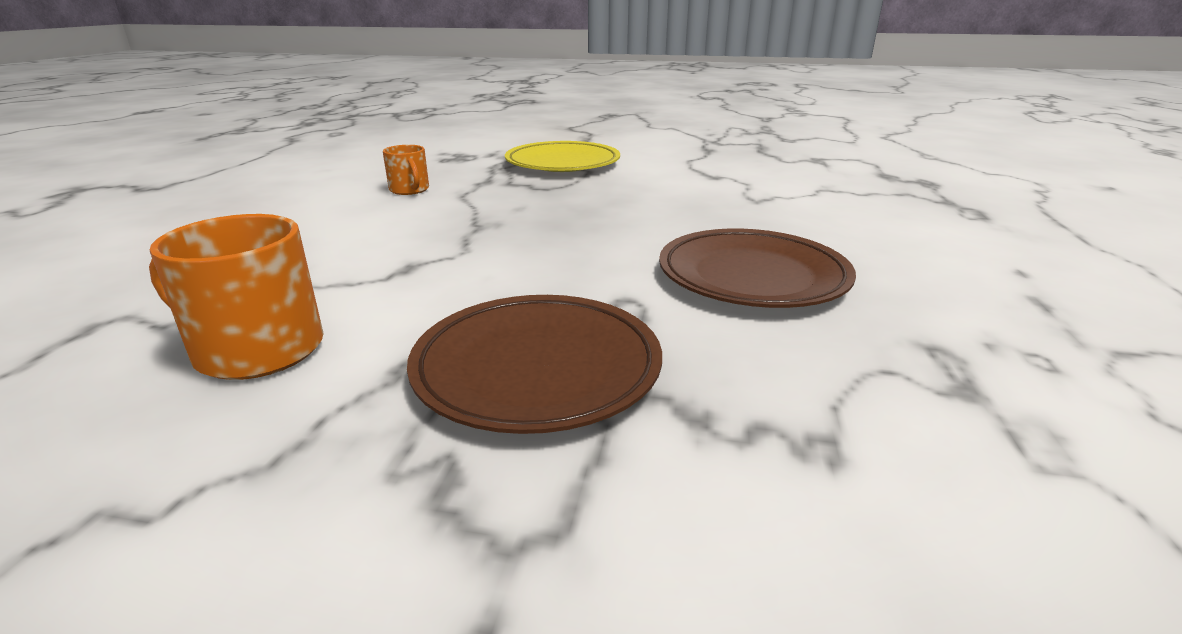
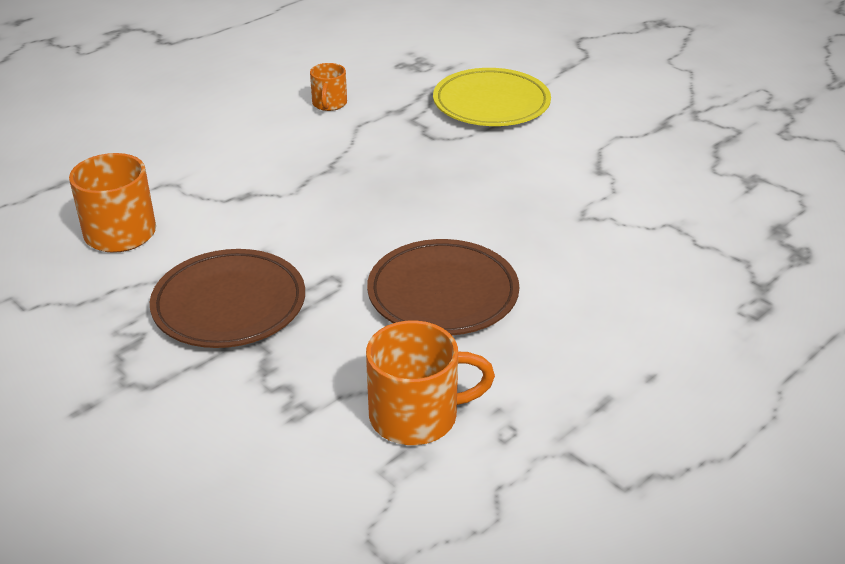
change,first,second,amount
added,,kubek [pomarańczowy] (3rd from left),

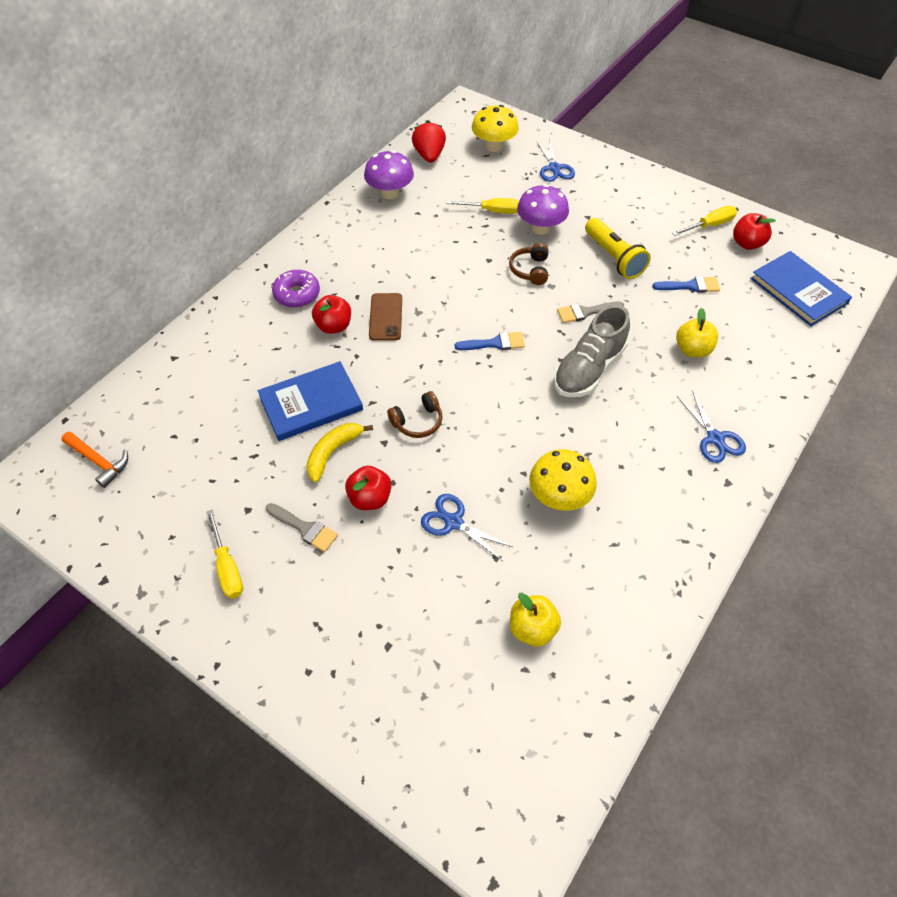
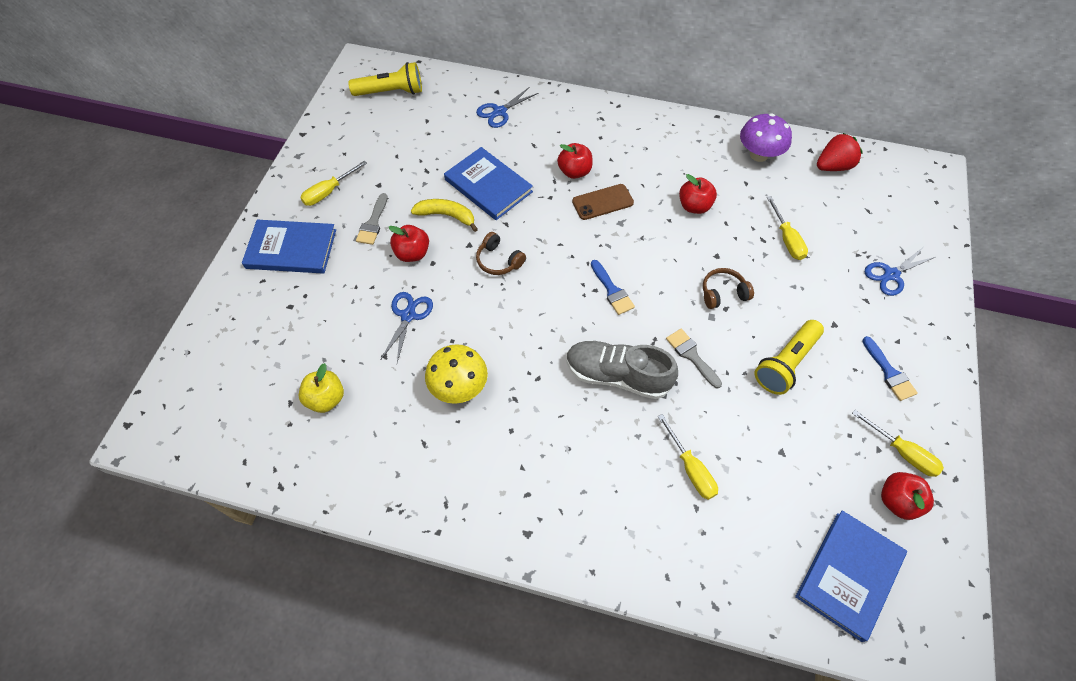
change,first,second,amount
removed,grzyb [żółty] (1st from left),,
removed,grzyb [fioletowy] (2nd from left),,
removed,donut [fioletowy],,
moved,pędzel [niebieski] (2nd from left),,
replaced,jabłko [żółty] (2nd from left),śrubokręt [żółty] (2nd from left),
moved,nożyczki [niebieski] (3rd from left in the first image),nożyczki [niebieski] (2nd from left),
replaced,młotek [pomarańczowy],latarka [żółty] (1st from left),
added,,jabłko [czerwony] (3rd from left),
added,,książka [niebieski] (1st from left),

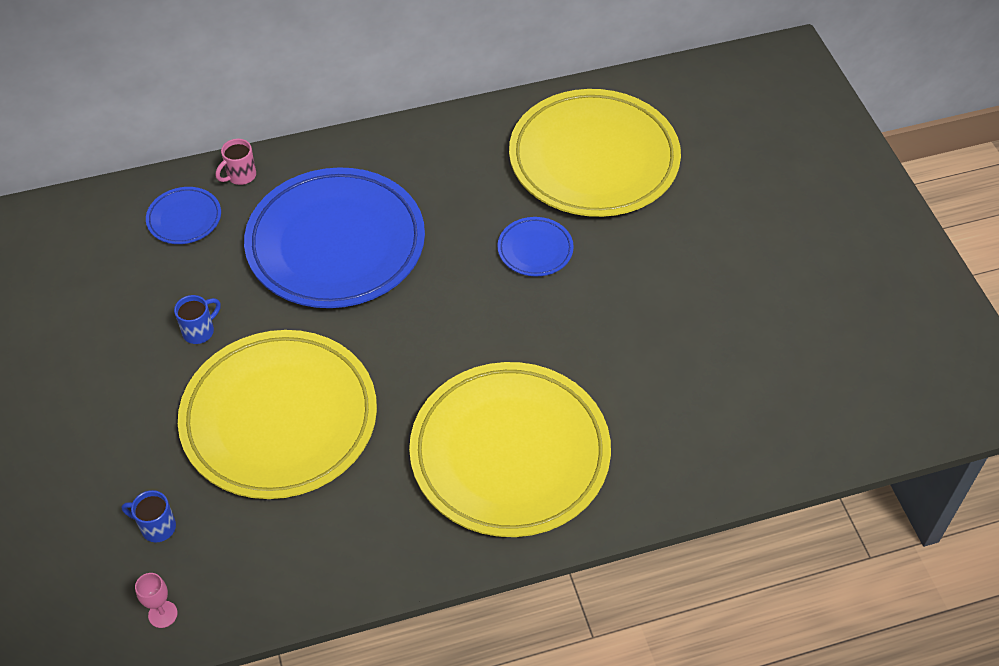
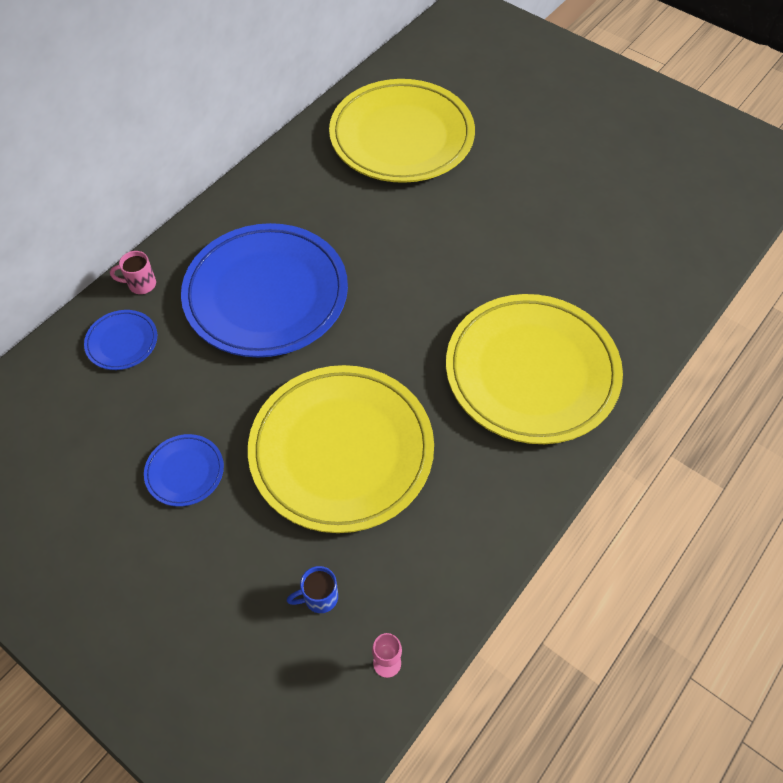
change,first,second,amount
turned,kubek [różowy],,75 degrees clockwise
moved,talerz [niebieski] (3rd from left in the first image),talerz [niebieski] (2nd from left),
removed,kubek [niebieski] (2nd from left),,

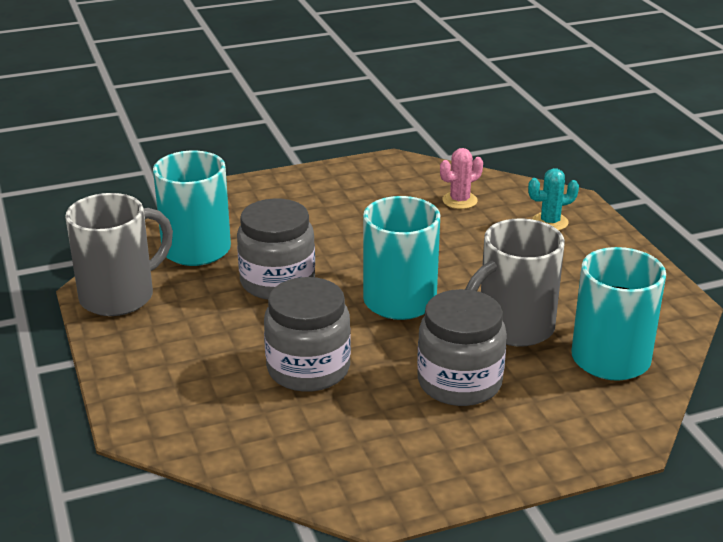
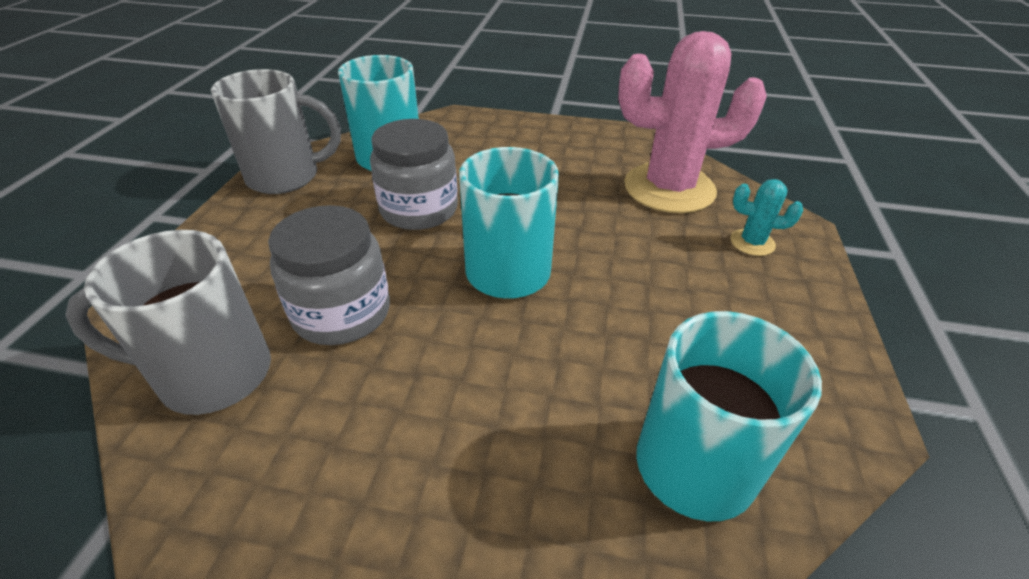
change,first,second,amount
resized,kaktus [różowy],,x2.36
moved,kubek [szary] (2nd from left in the first image),kubek [szary] (1st from left),
removed,słoik [szary] (3rd from left),,

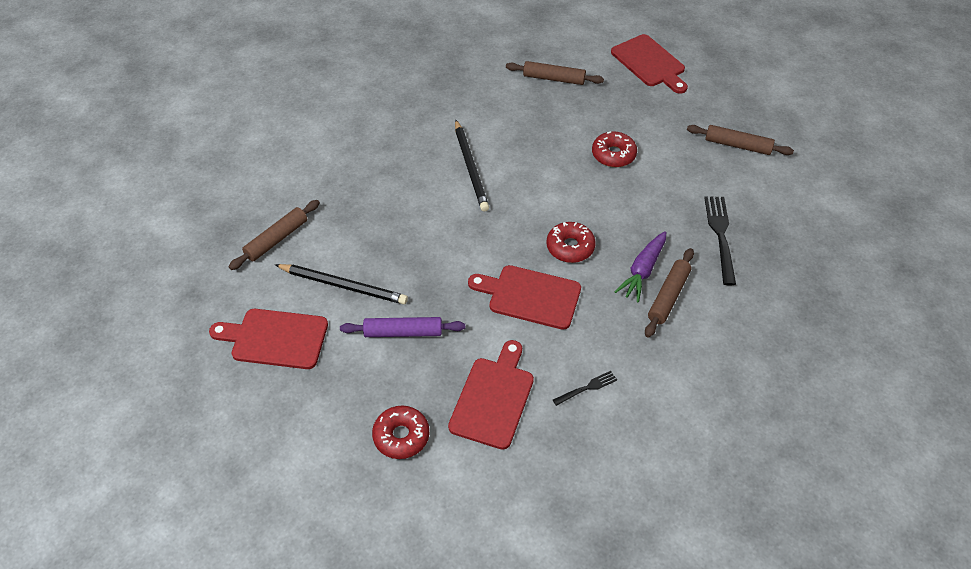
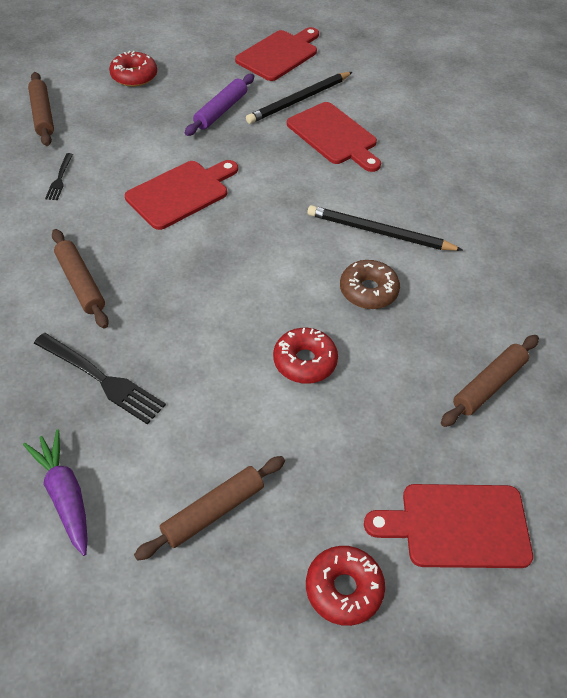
change,first,second,amount
moved,wałek do ciasta [brązowy] (1st from left),,
moved,donut [czerwony] (2nd from left in the first image),donut [czerwony] (3rd from left),
moved,marchewka [fioletowy],,
moved,deska do krojenia [czerwony] (2nd from left in the first image),deska do krojenia [czerwony] (3rd from left),
added,,donut [brązowy],

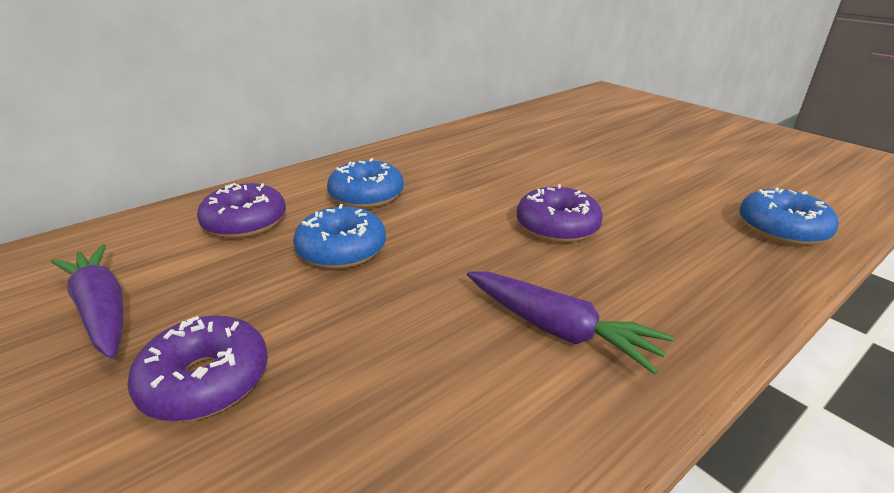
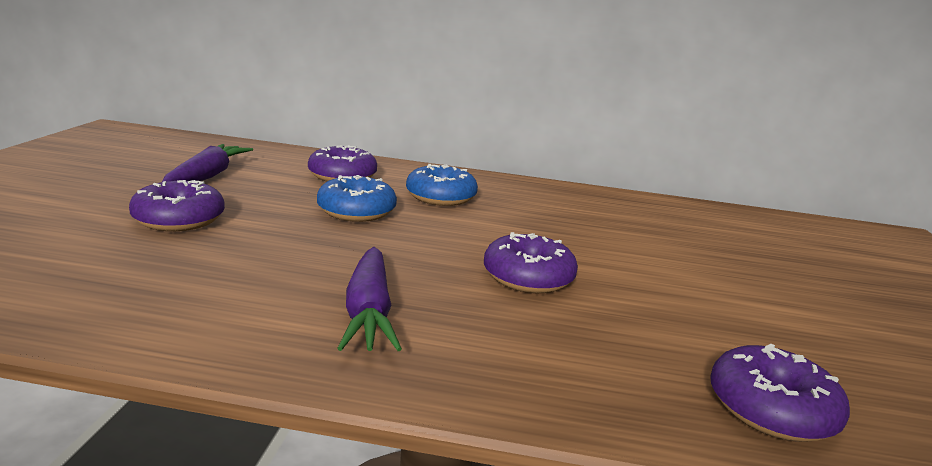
change,first,second,amount
recoloured,donut [niebieski] (3rd from left),donut [fioletowy] (4th from left),

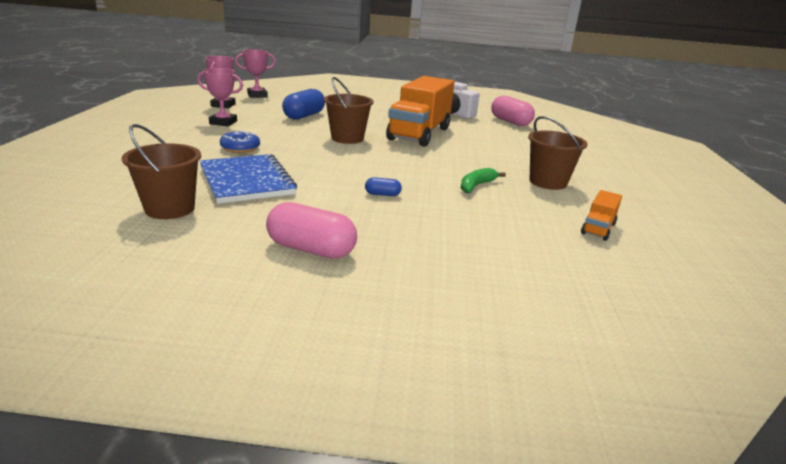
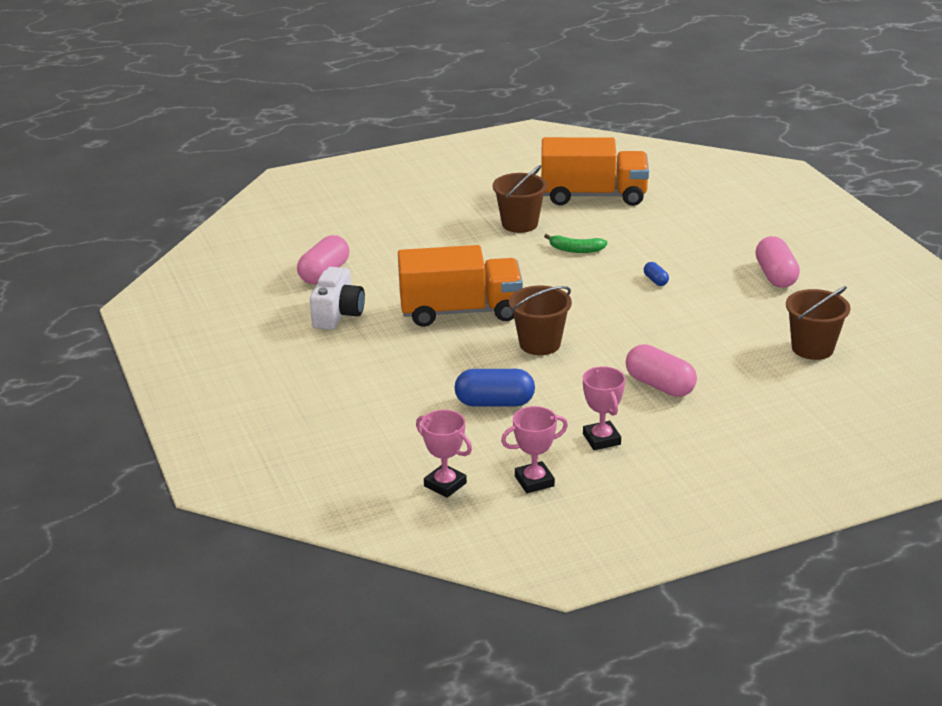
change,first,second,amount
replaced,donut [niebieski],kapsułka [różowy] (2nd from left),
removed,zeszyt [niebieski],,
resized,ciężarówka [pomarańczowy] (2nd from left),,x2.31

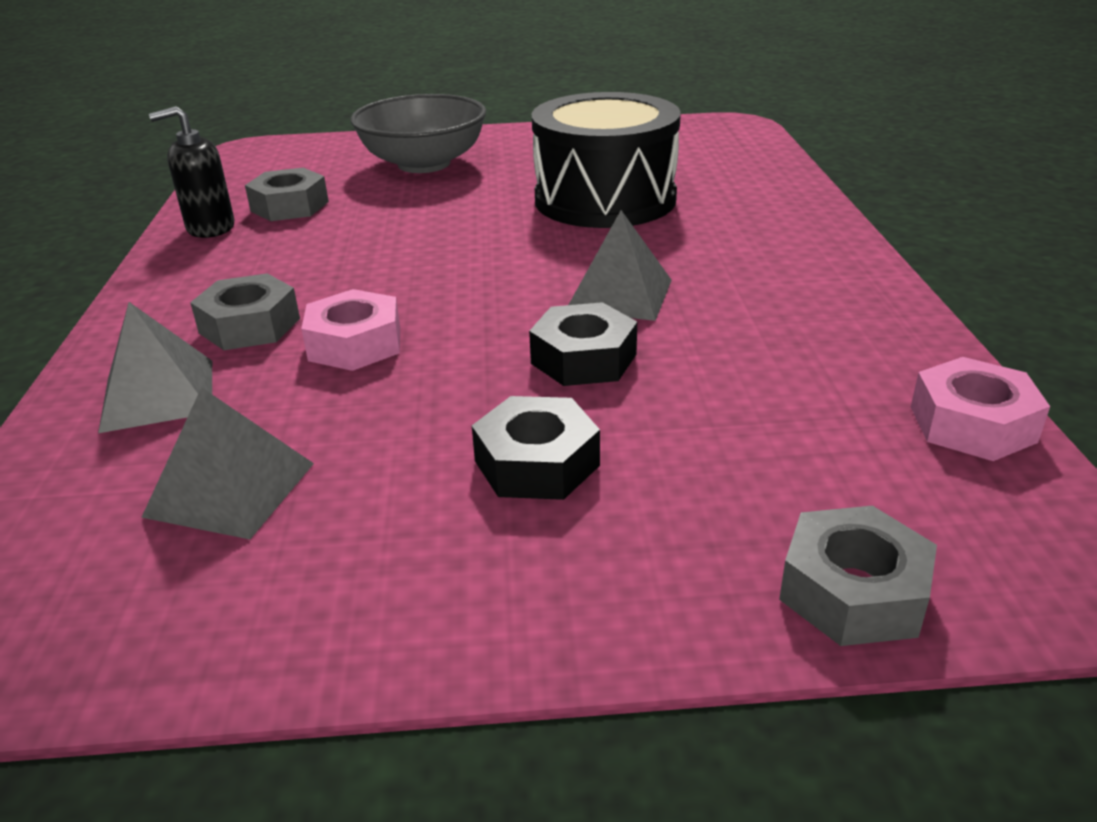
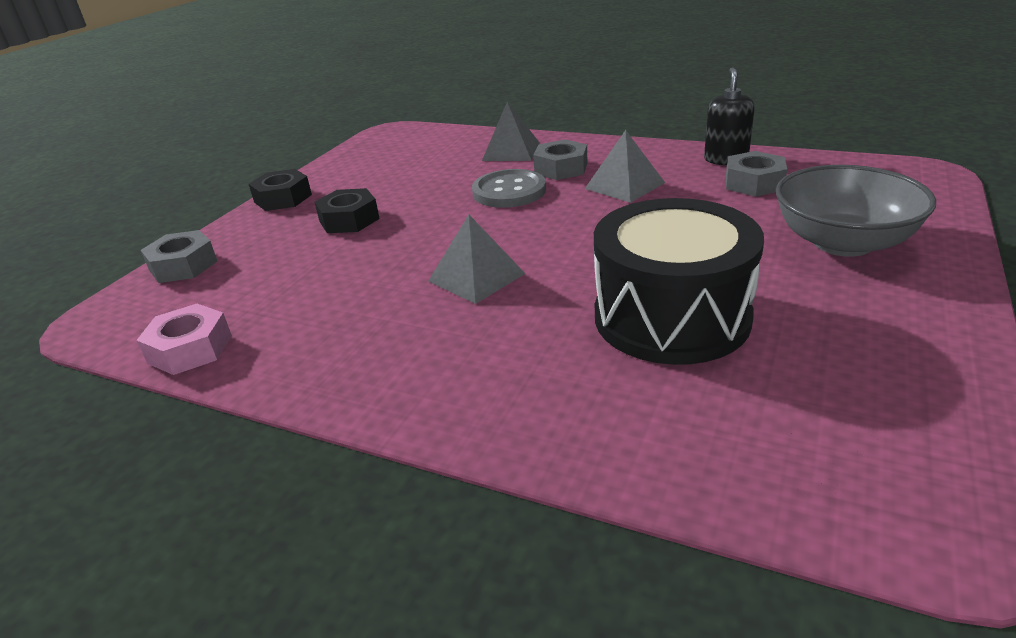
change,first,second,amount
replaced,nakrętka [różowy] (1st from left),guzik [szary],
moved,nakrętka [czarny] (2nd from left in the first image),nakrętka [czarny] (1st from left),
moved,piramida [szary] (2nd from left in the first image),piramida [szary] (3rd from left),

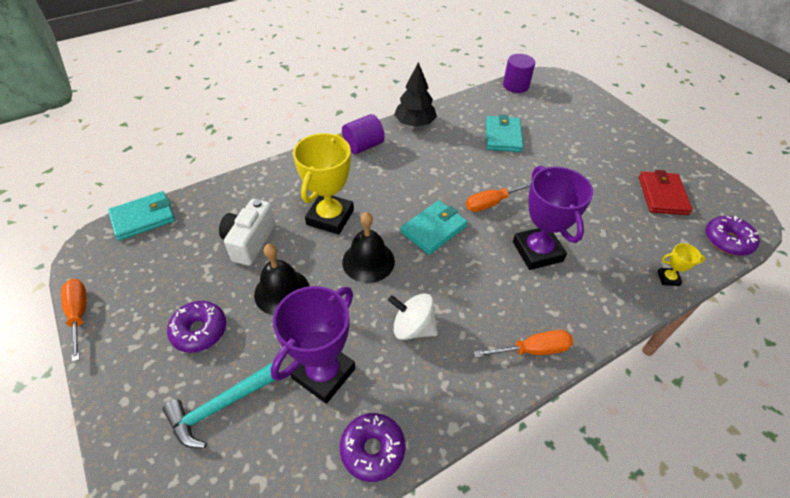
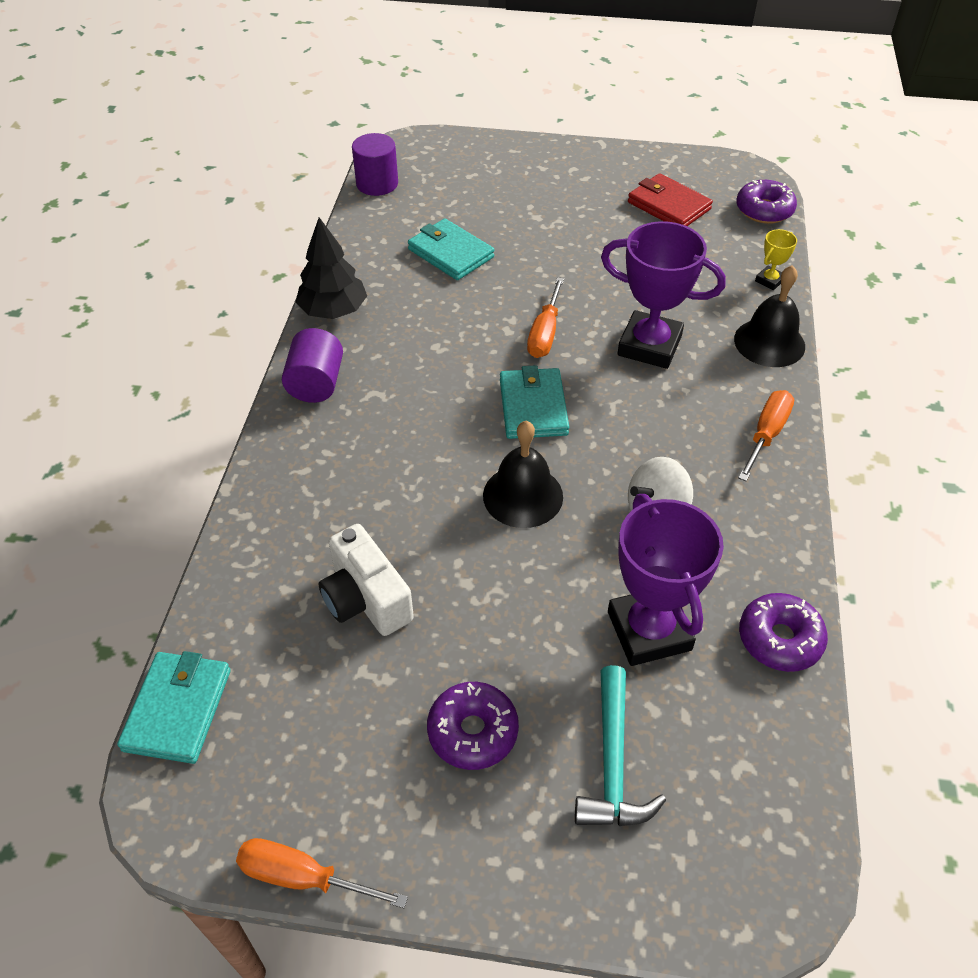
change,first,second,amount
removed,puchar [żółty] (1st from left),,
moved,dzwonek [czarny] (1st from left in the first image),dzwonek [czarny] (2nd from left),

